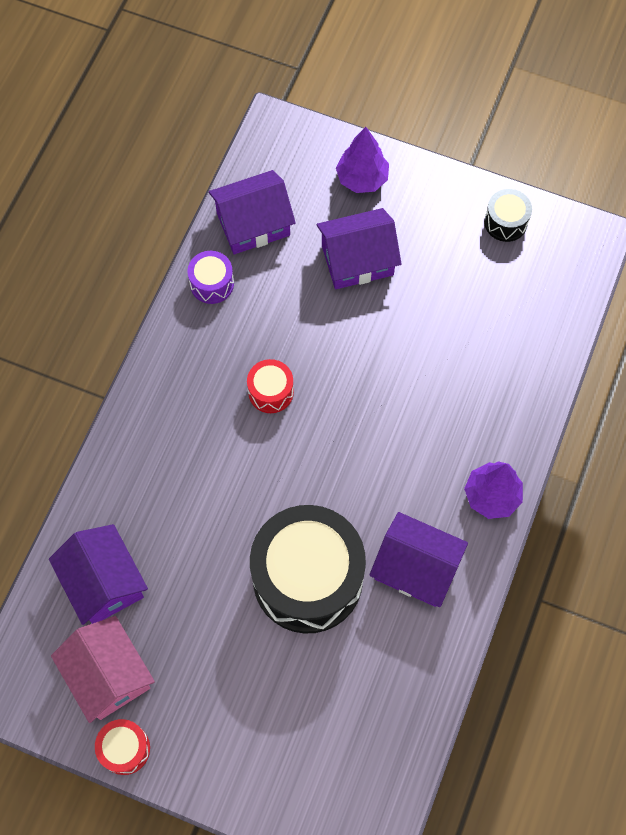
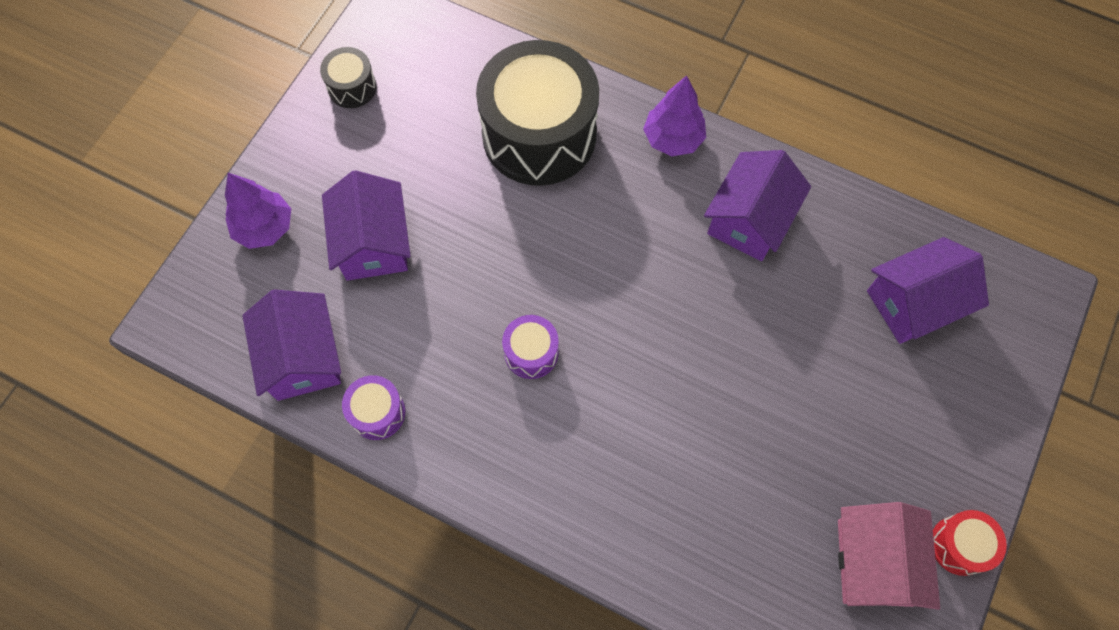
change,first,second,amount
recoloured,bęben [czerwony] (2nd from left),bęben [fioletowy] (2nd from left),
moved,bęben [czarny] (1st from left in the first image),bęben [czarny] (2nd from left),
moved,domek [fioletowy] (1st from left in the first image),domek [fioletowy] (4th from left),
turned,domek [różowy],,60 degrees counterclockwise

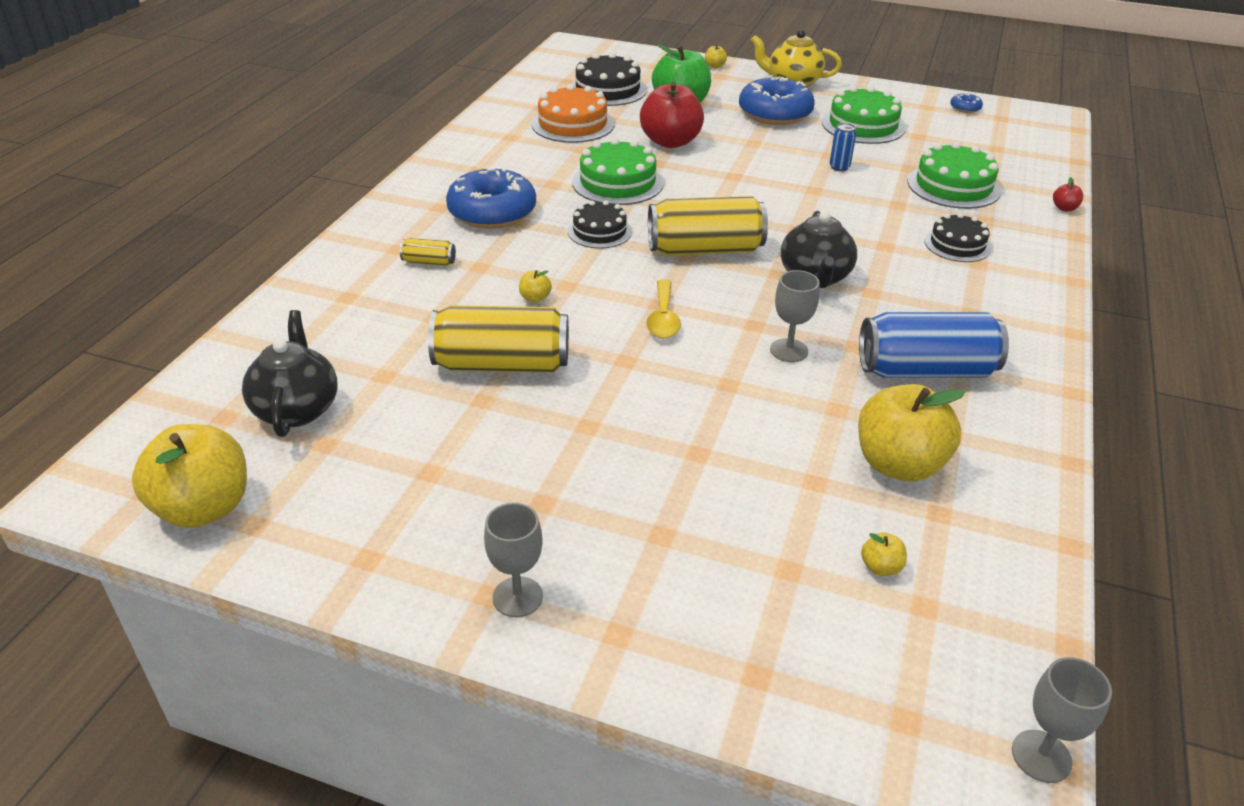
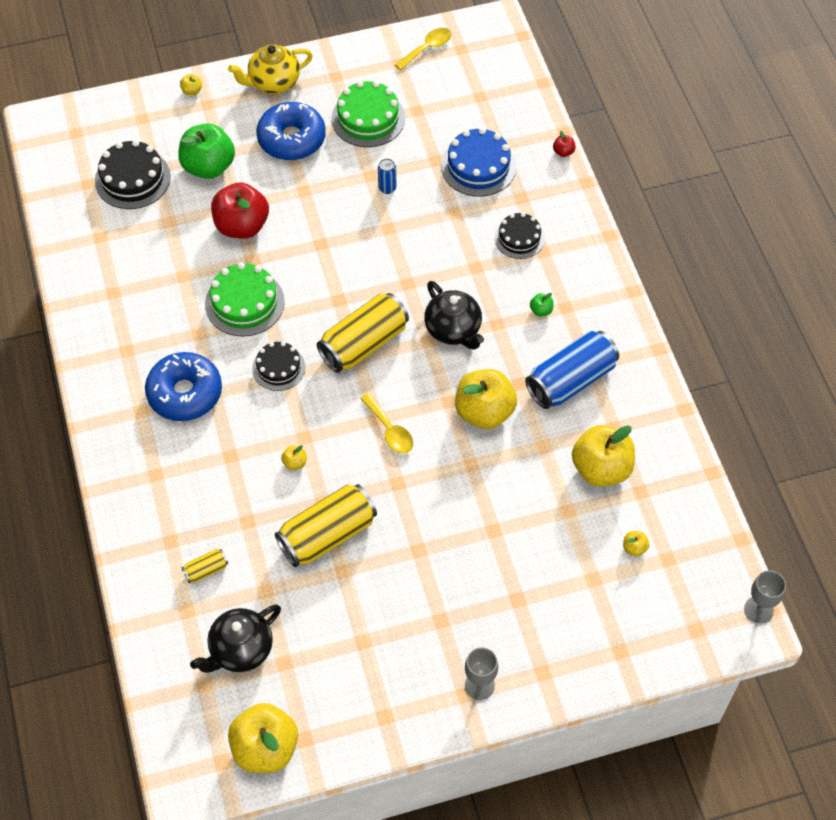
change,first,second,amount
removed,tort [pomarańczowy],,
replaced,donut [niebieski] (3rd from left),łyżka [żółty] (2nd from left),
recoloured,tort [zielony] (3rd from left),tort [niebieski],
moved,puszka [żółty] (1st from left),,
replaced,kielich [szary] (2nd from left),jabłko [żółty] (4th from left),
turned,imbryk [czarny] (1st from left),,90 degrees counterclockwise
added,,jabłko [zielony] (2nd from left),

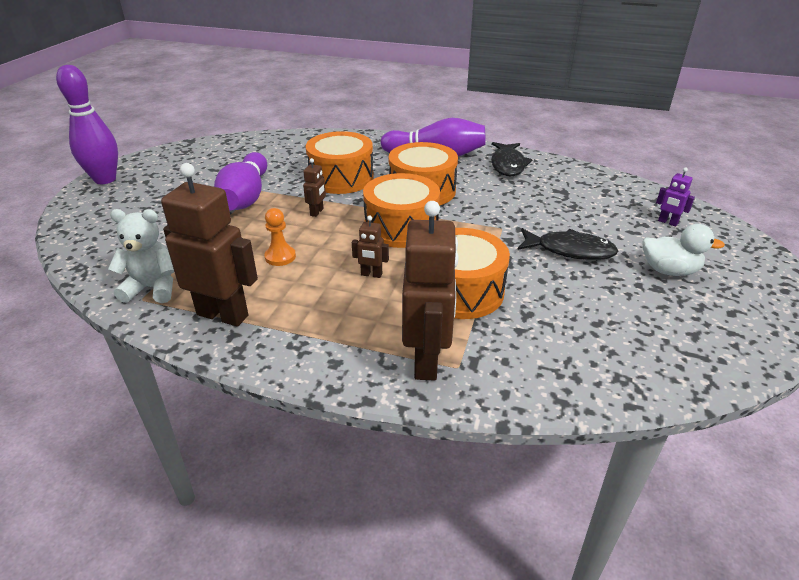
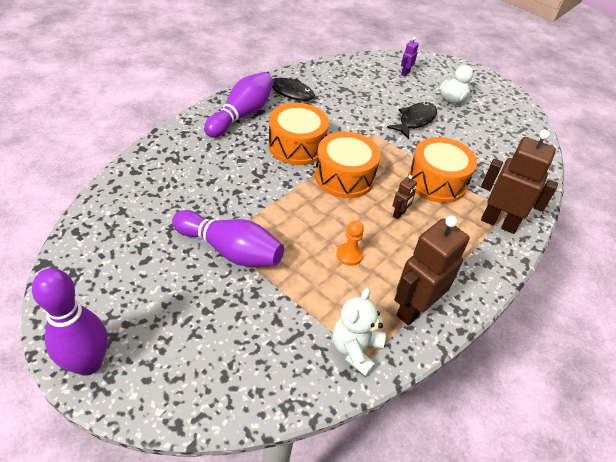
change,first,second,amount
removed,bęben [pomarańczowy] (1st from left),,
removed,robot [brązowy] (2nd from left),,
turned,robot [fioletowy],,150 degrees clockwise

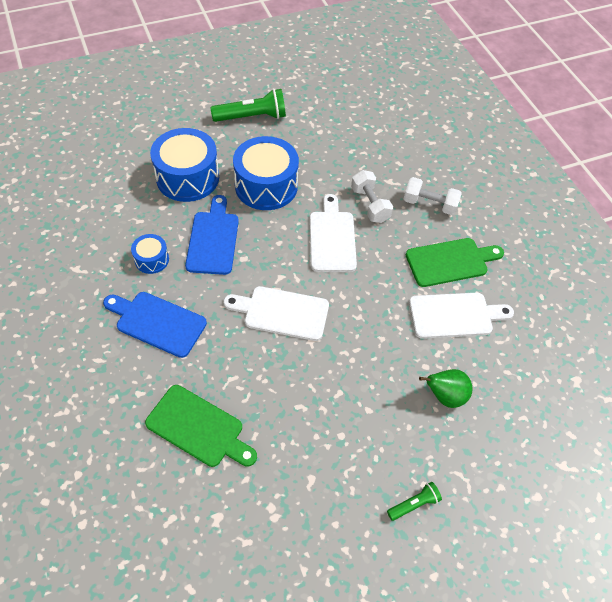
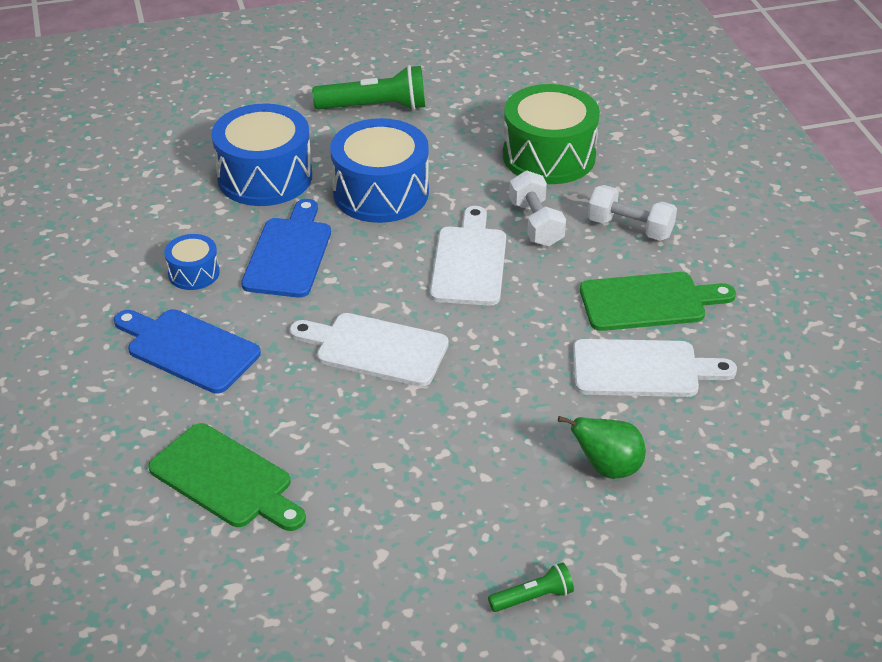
change,first,second,amount
added,,bęben [zielony],

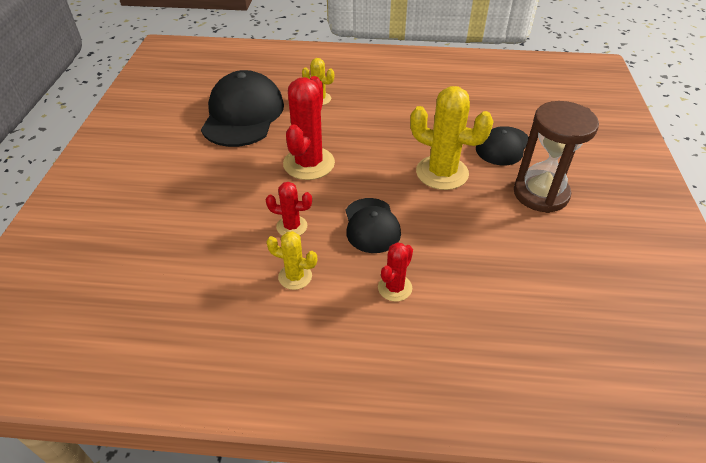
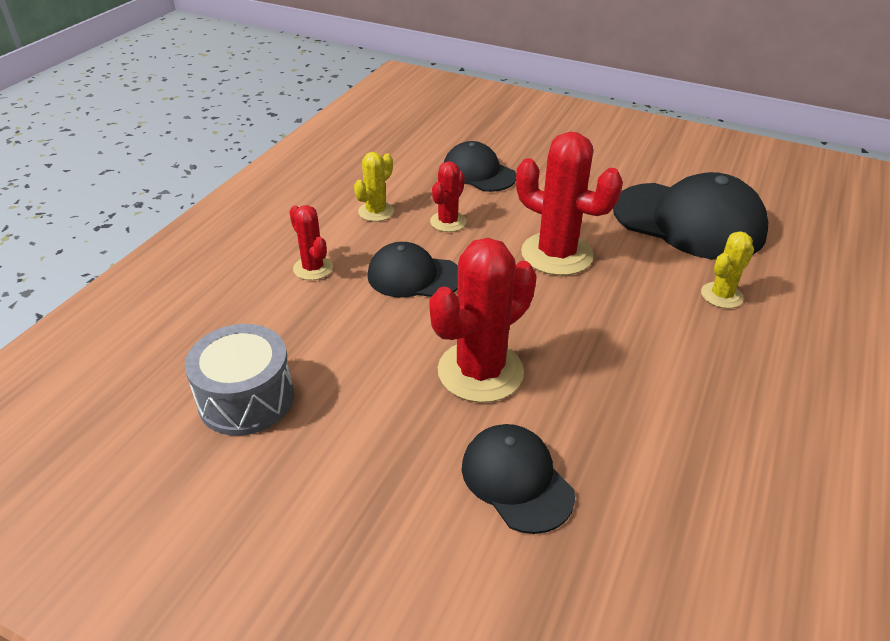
change,first,second,amount
recoloured,kaktus [żółty] (3rd from left),kaktus [czerwony] (3rd from left),
removed,klepsydra [brązowy],,
added,,czapka [czarny] (2nd from left),
added,,bęben [szary],

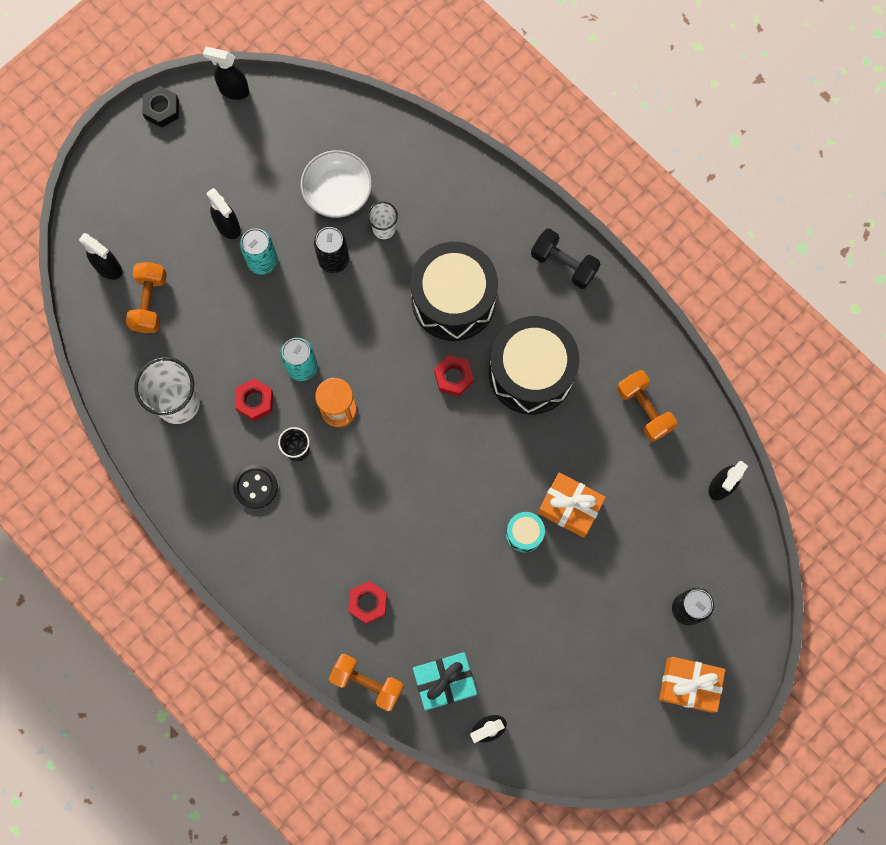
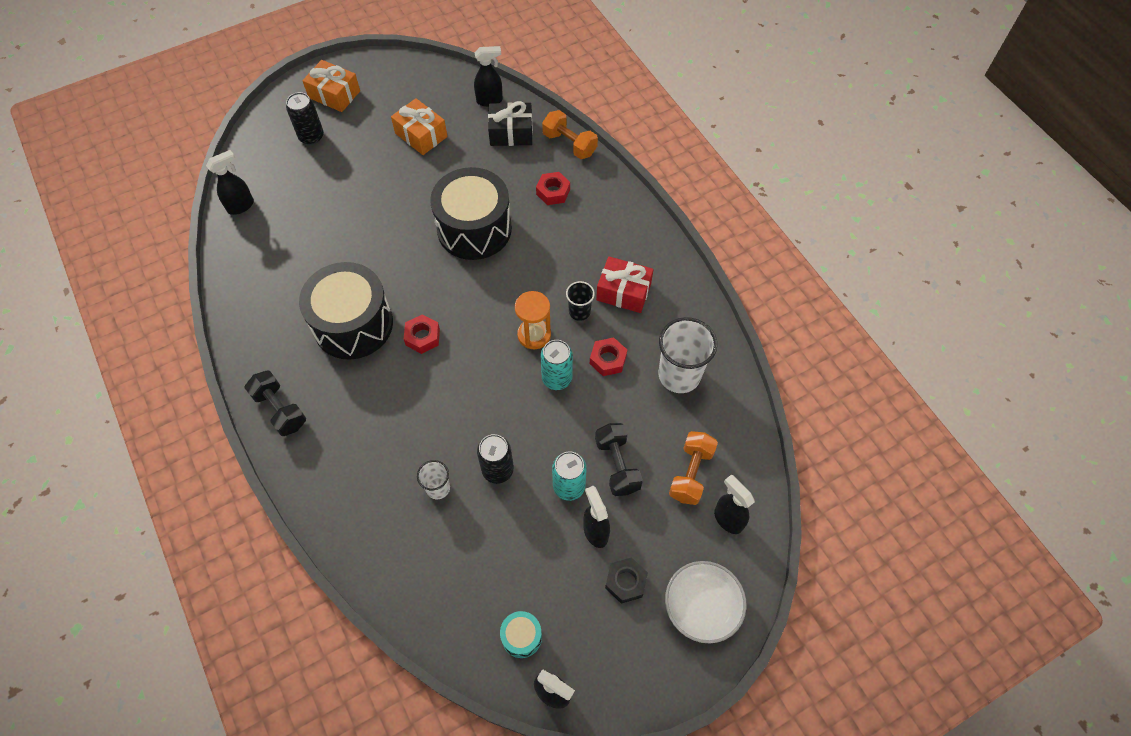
change,first,second,amount
moved,nakrętka [czarny],,
moved,miska [biały],,
moved,bęben [czarny] (1st from left in the first image),bęben [czarny] (2nd from left),
removed,hantel [pomarańczowy] (3rd from left),,
replaced,guzik [czarny],prezent [czerwony],
moved,prezent [pomarańczowy] (1st from left in the first image),prezent [pomarańczowy] (2nd from left),
moved,bęben [turkusowy],,
recoloured,prezent [turkusowy],prezent [czarny],
added,,hantel [czarny] (2nd from left),

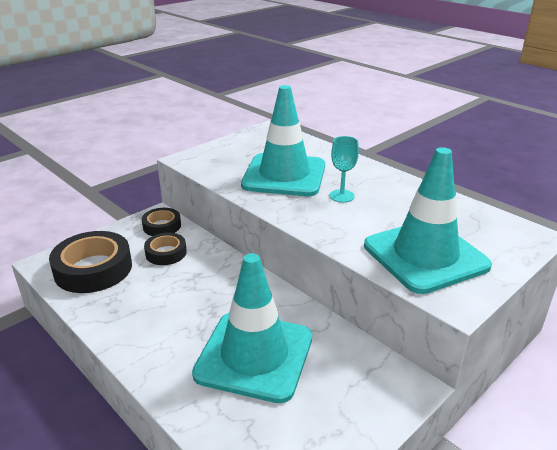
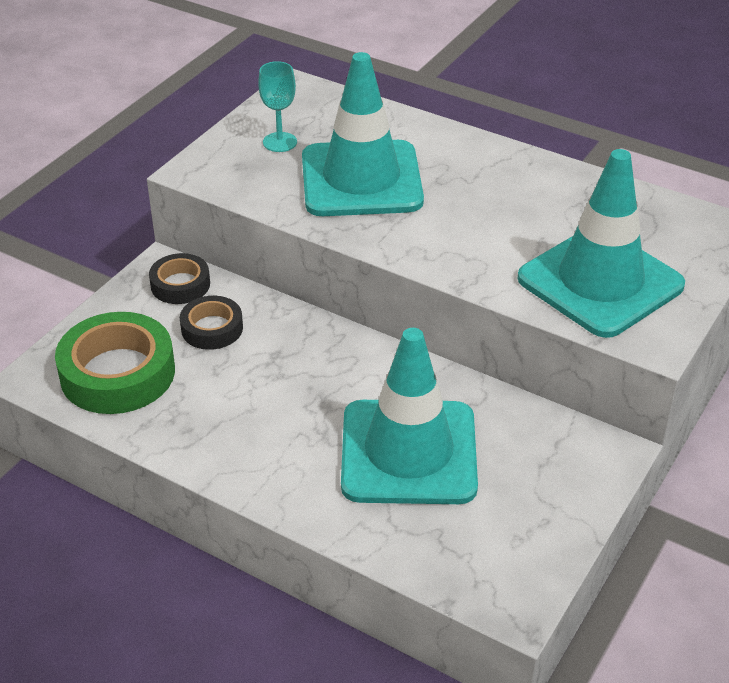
change,first,second,amount
moved,kielich [turkusowy],,
recoloured,taśma klejąca [czarny] (1st from left),taśma klejąca [zielony],

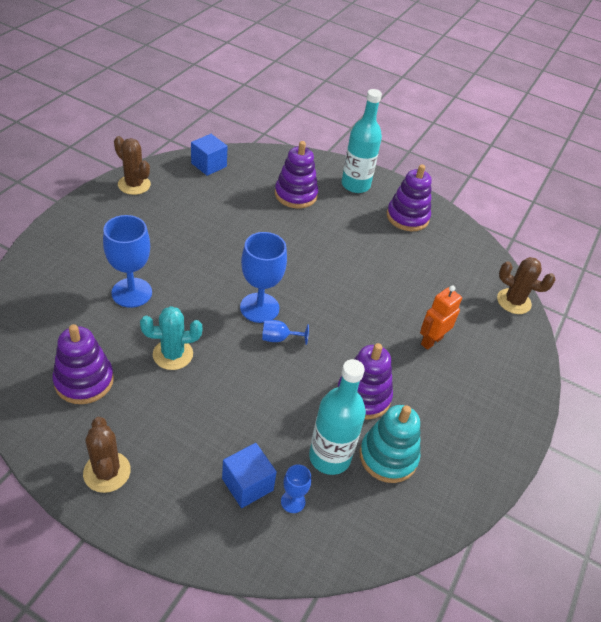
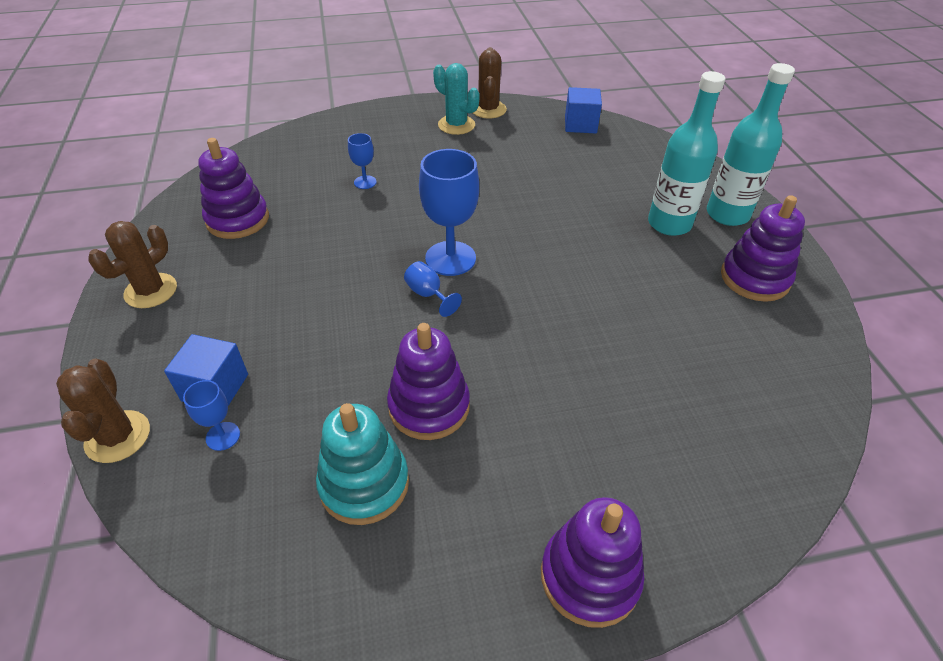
change,first,second,amount
moved,zabawka nakładanka [fioletowy] (2nd from left in the first image),zabawka nakładanka [fioletowy] (3rd from left),
resized,kielich [niebieski] (1st from left in the first image),kielich [niebieski] (2nd from left),x0.50
moved,kaktus [brązowy] (3rd from left in the first image),kaktus [brązowy] (1st from left),
removed,robot [pomarańczowy],,
moved,kaktus [turkusowy],,
moved,butelka [turkusowy] (1st from left),,

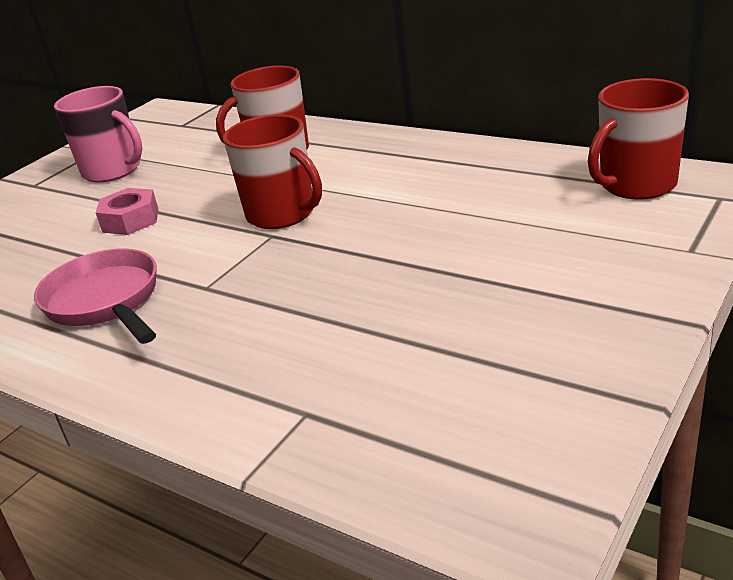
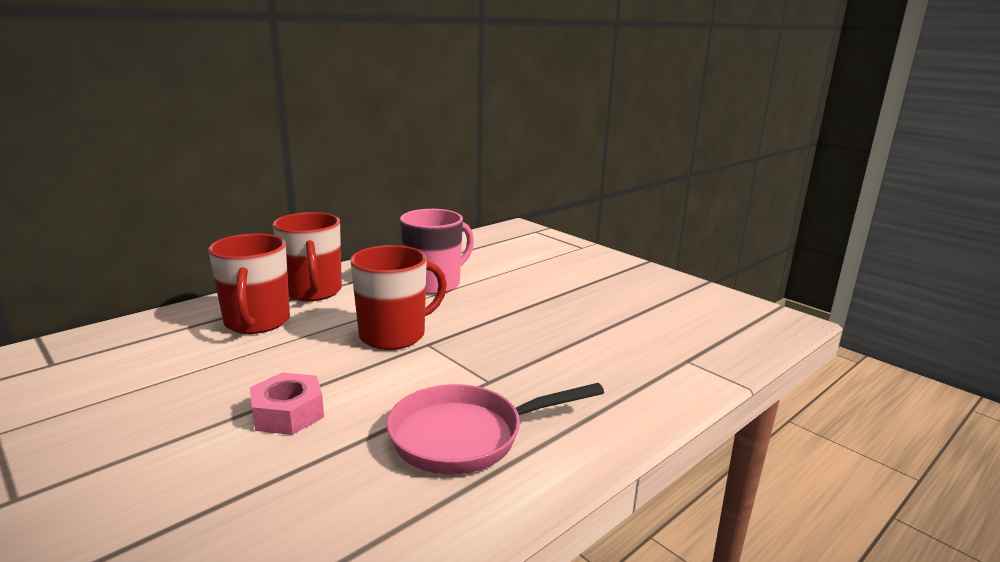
change,first,second,amount
moved,kubek [czerwony] (3rd from left in the first image),kubek [czerwony] (2nd from left),
moved,kubek [różowy],,

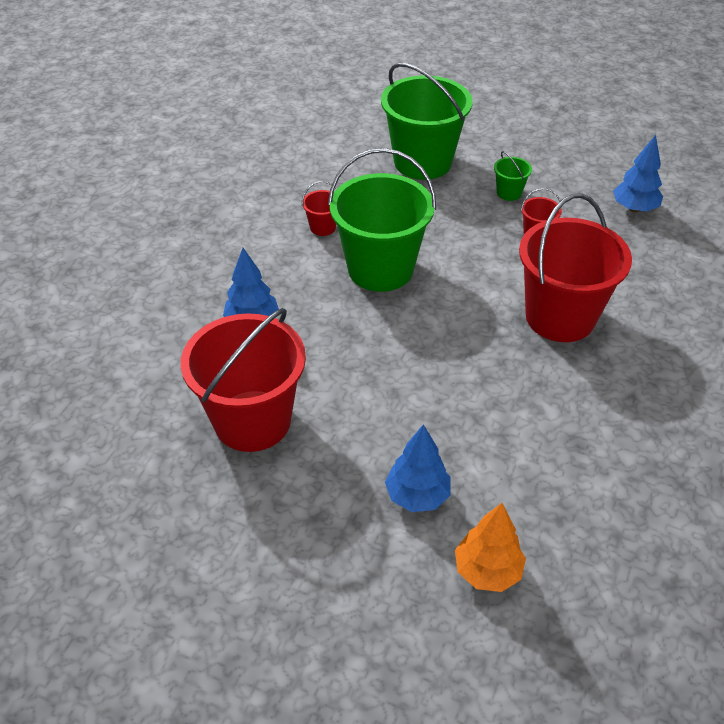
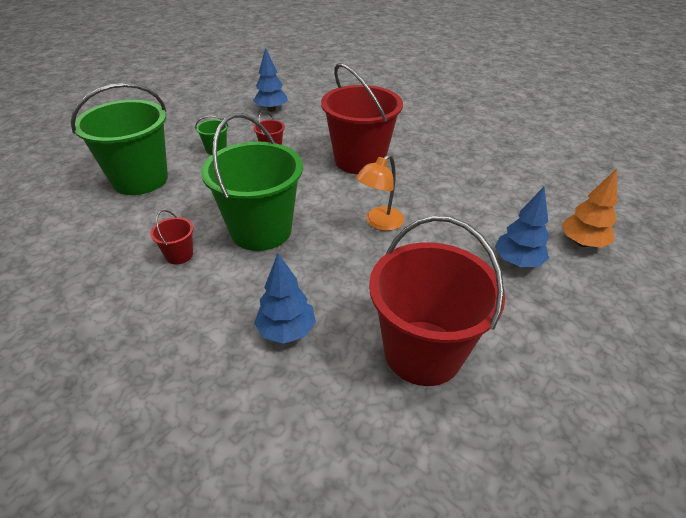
change,first,second,amount
added,,lampka [pomarańczowy],

